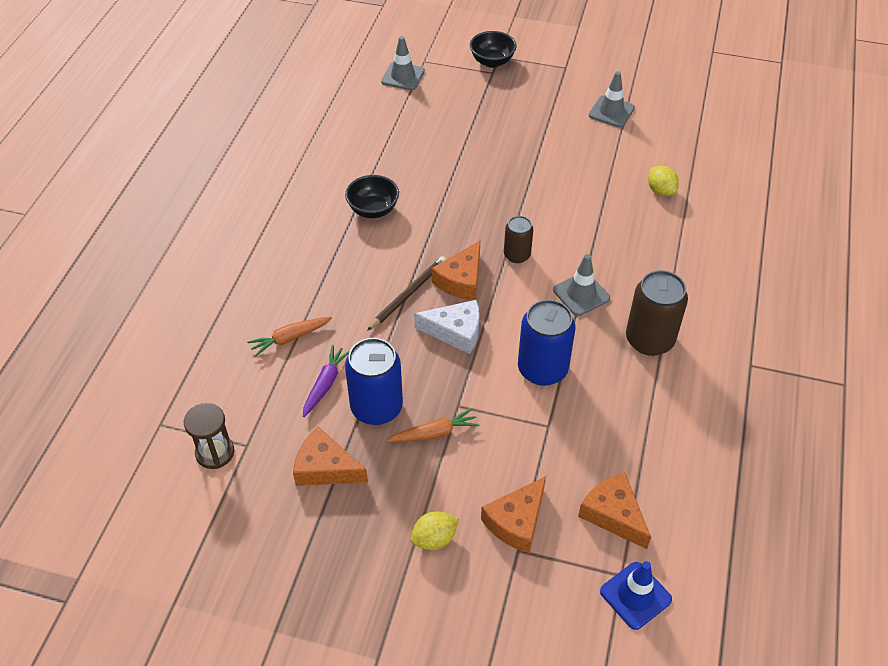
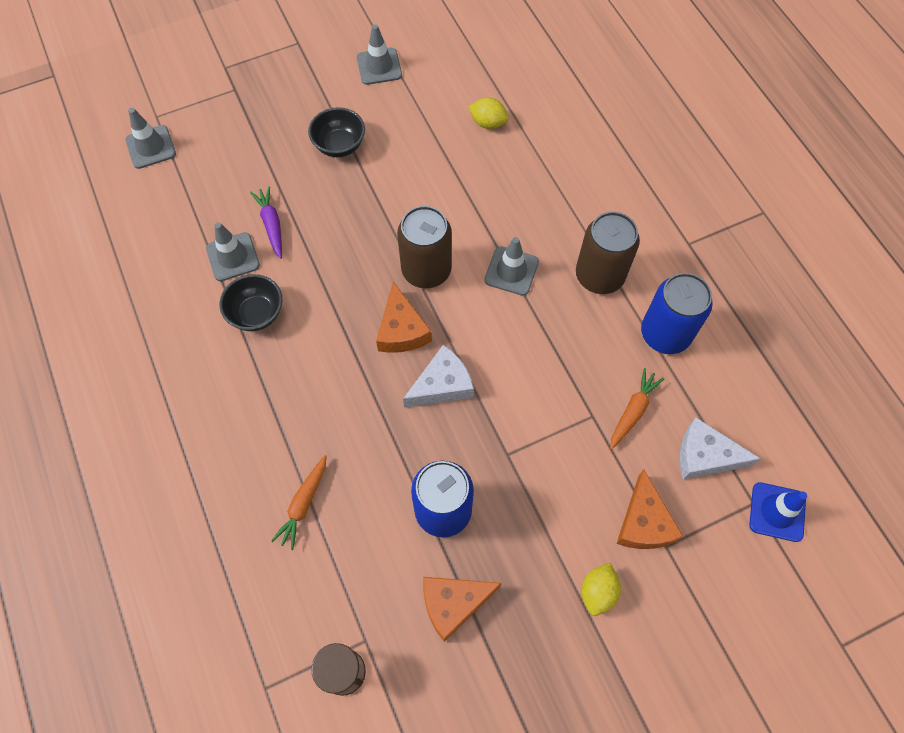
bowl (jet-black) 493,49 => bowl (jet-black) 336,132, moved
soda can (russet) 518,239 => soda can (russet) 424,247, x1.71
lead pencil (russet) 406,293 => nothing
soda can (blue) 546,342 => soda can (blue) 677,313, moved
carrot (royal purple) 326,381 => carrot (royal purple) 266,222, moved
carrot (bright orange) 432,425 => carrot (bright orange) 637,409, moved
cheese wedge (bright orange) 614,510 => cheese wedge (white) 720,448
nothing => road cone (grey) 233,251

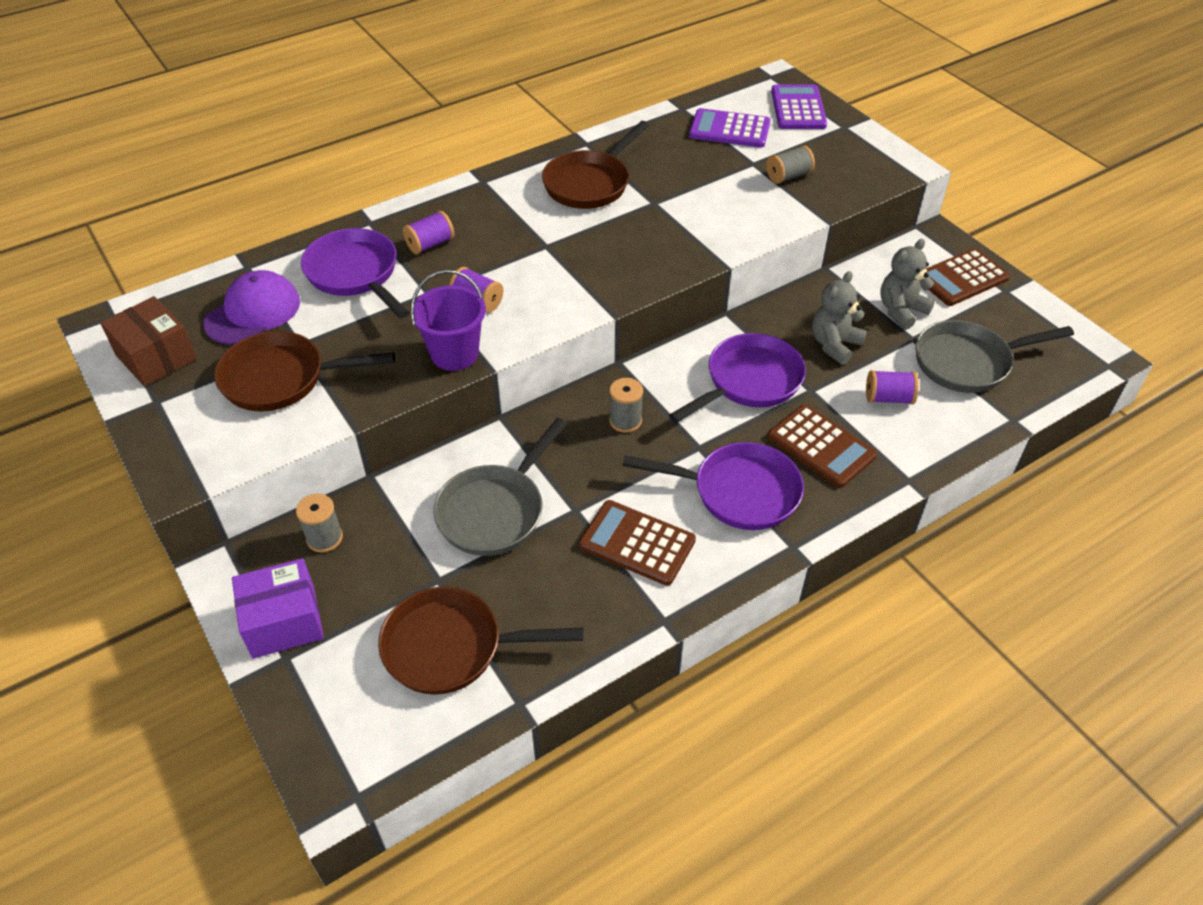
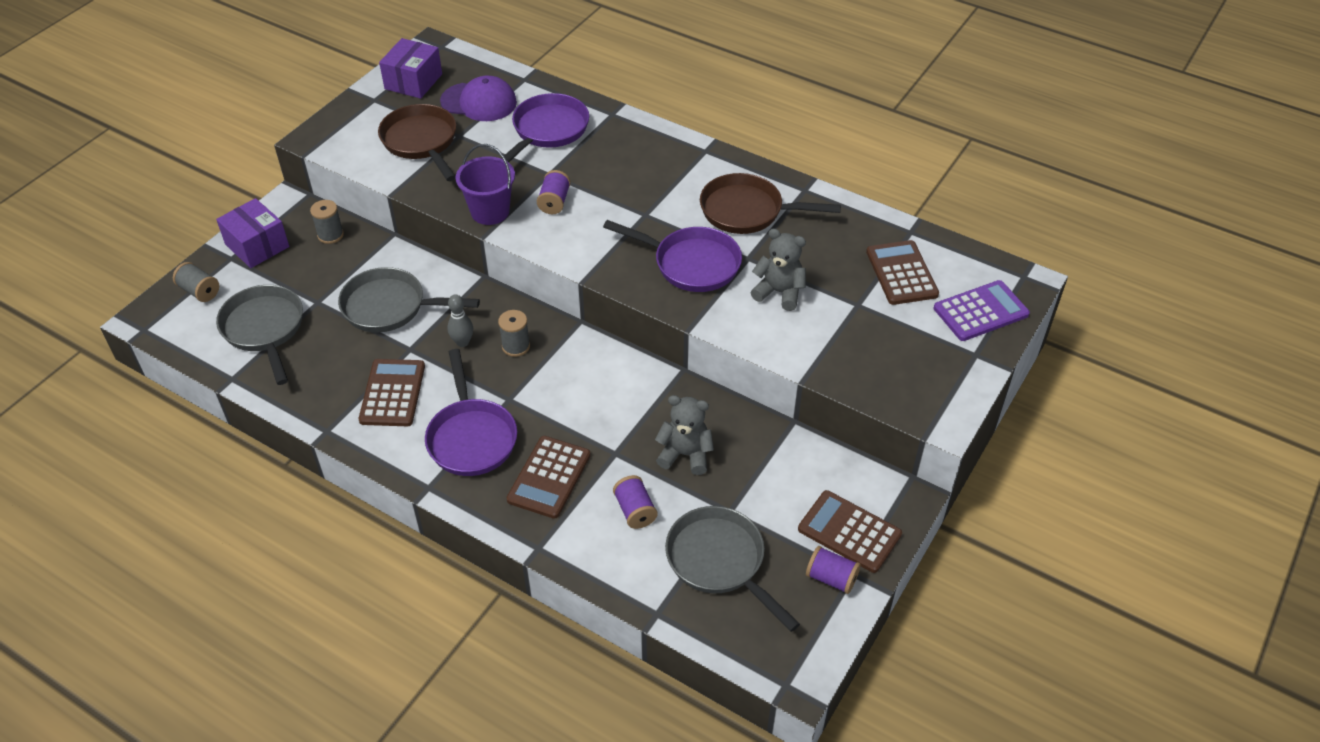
pocket calculator (royal purple) 730,128 => pocket calculator (russet) 902,272
spool (grey) 790,164 => spool (grey) 196,282, moved
spool (royal purple) 428,232 => spool (royal purple) 833,570, moved
stuffed bear (grey) 907,284 => stuffed bear (grey) 778,270, moved
package (russet) 148,341 => package (royal purple) 410,68
pan (royal purple) 737,378 => pan (royal purple) 672,256, moved
pan (russet) 481,641 => pan (grey) 259,335
nothing => bowling pin (grey) 460,320

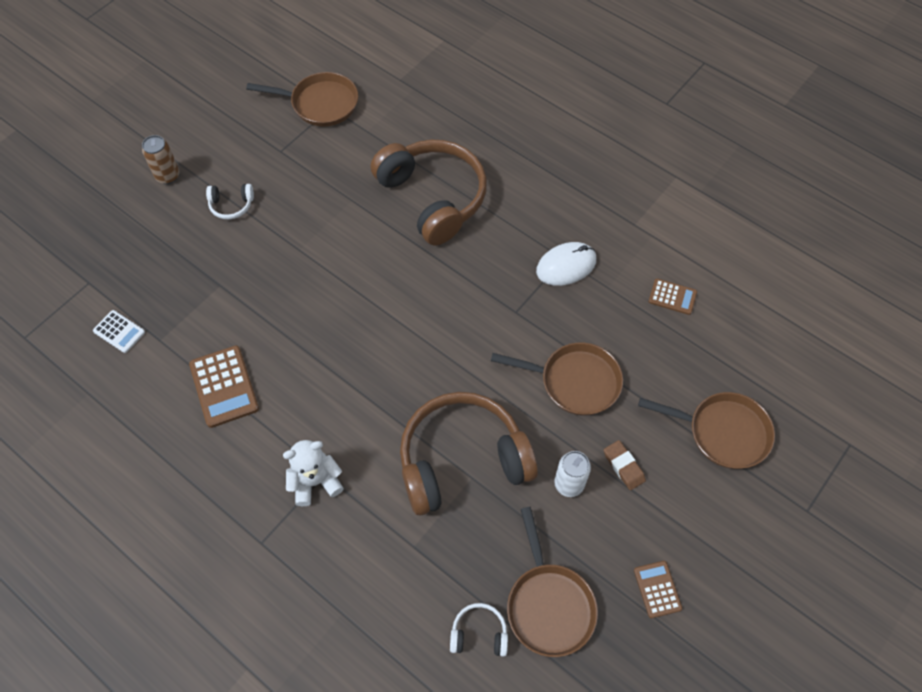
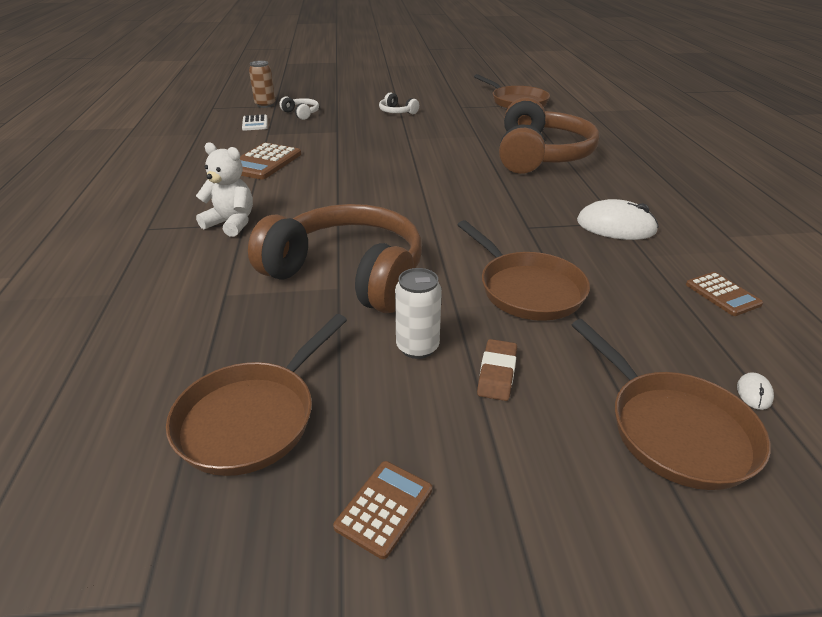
soda can (russet) 161,159 => soda can (russet) 262,84, moved
over-ear headphones (white) 479,630 => over-ear headphones (white) 299,108, moved
nothing => mouse (white) 755,391

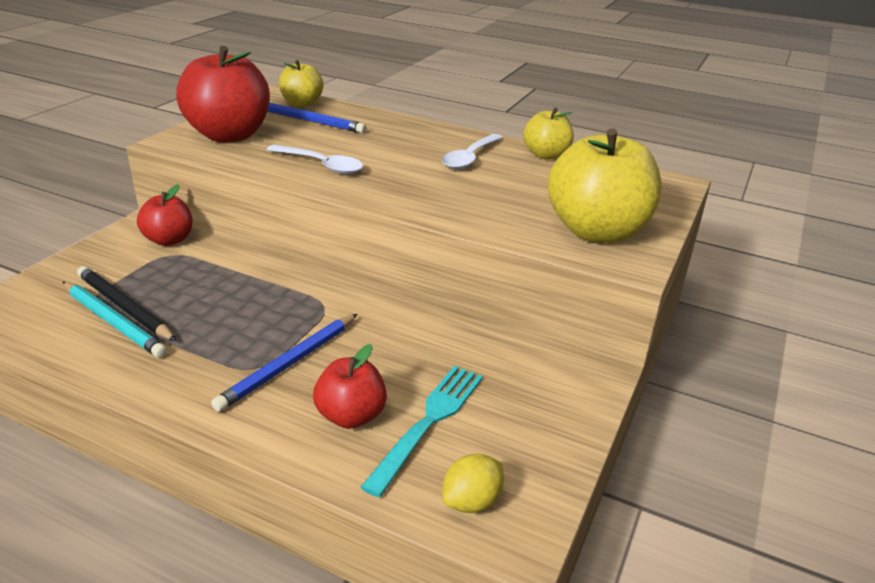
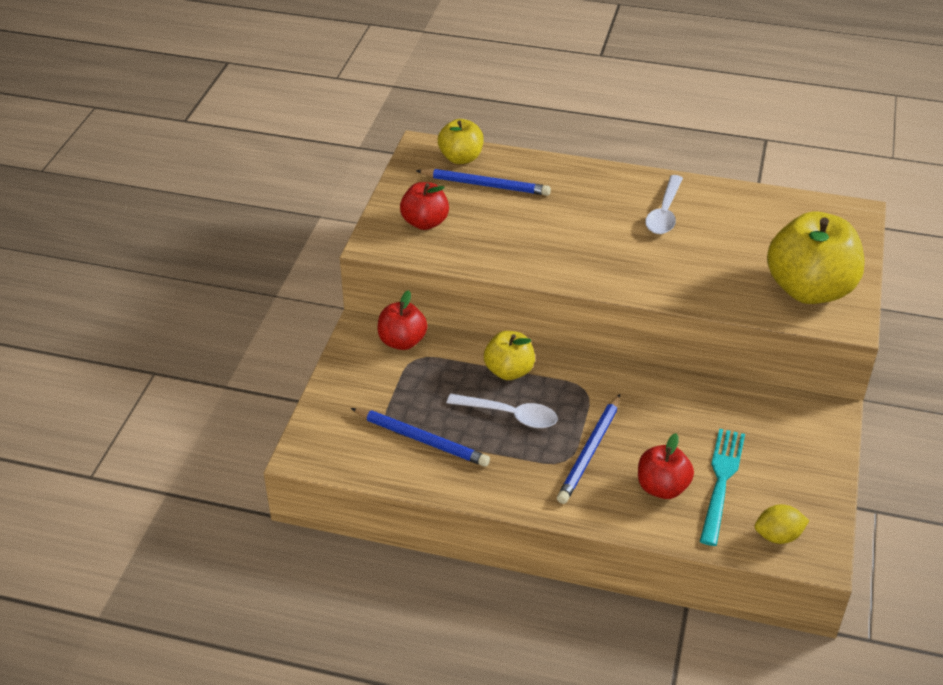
toy apple (red) 223,94 => toy apple (red) 424,206, x0.55
toy apple (bright yellow) 548,133 => toy apple (bright yellow) 509,355, moved
spoon (white) 315,159 => spoon (white) 502,410, moved
lead pencil (jet-black) 127,303 => nothing
lead pencil (aqua) 115,320 => lead pencil (blue) 420,437
toy lemon (bright yellow) 473,483 => toy lemon (bright yellow) 782,524, 45 degrees clockwise

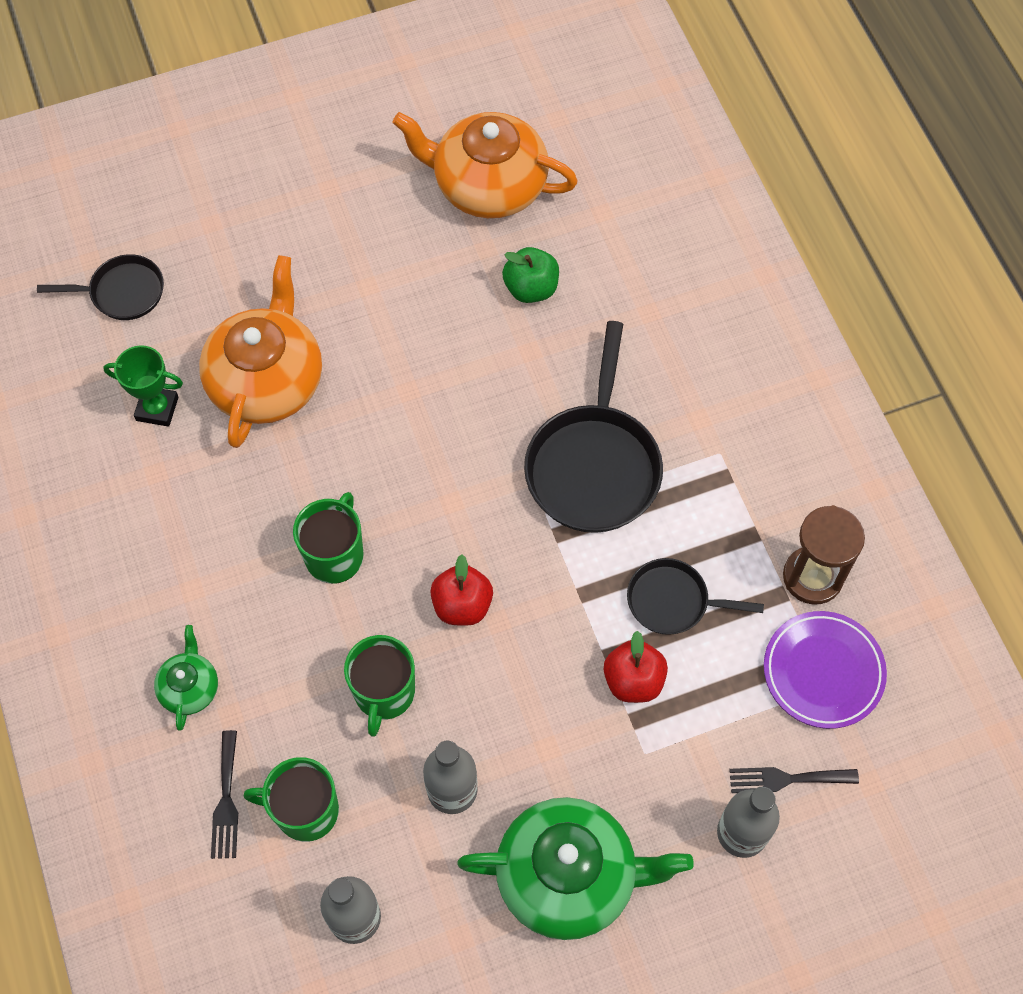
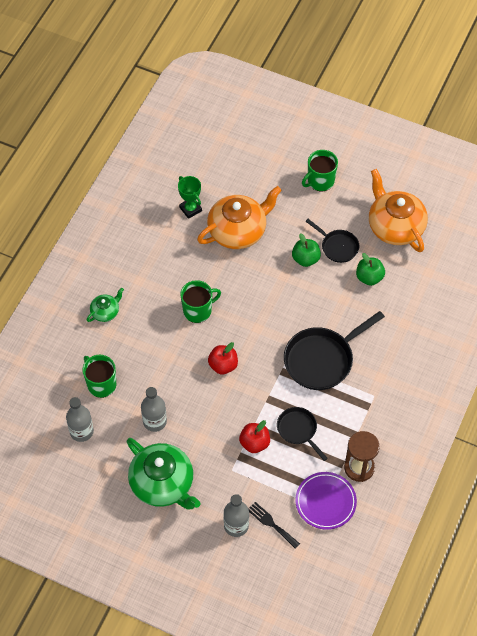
pan (jet-black) 100,287 => pan (jet-black) 332,241, moved
mug (emerald) 379,686 => mug (emerald) 320,170, moved
table fork (jet-black) 224,794 => nothing
nothing => toy apple (emerald) 306,250

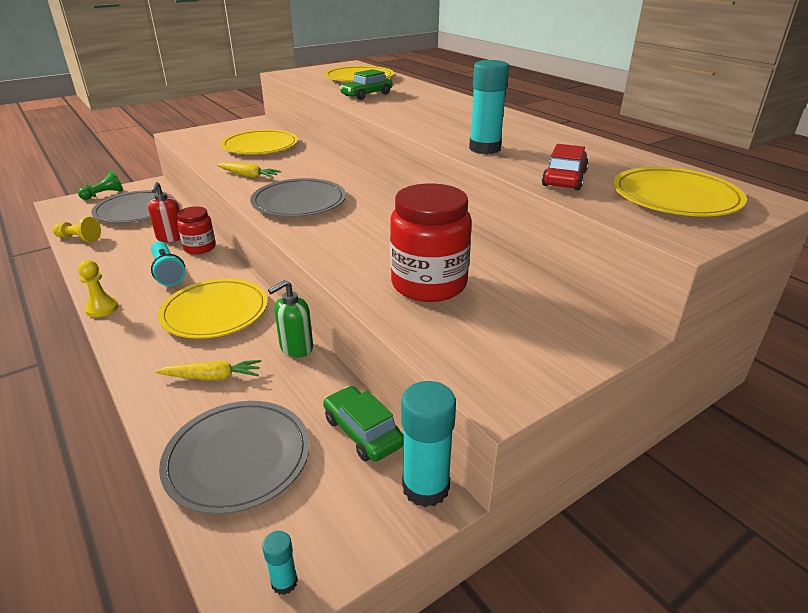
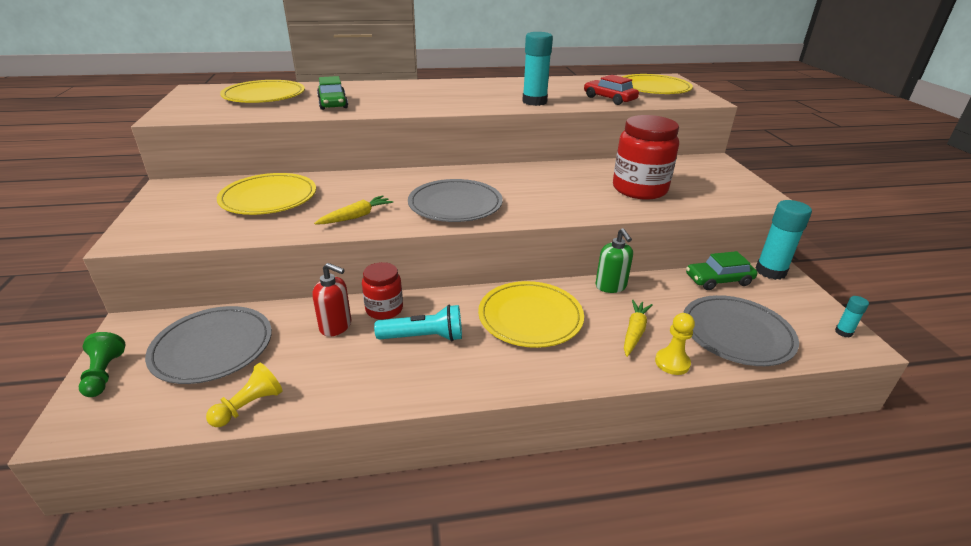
chess pawn (bright yellow) 98,288 => chess pawn (bright yellow) 675,344, moved

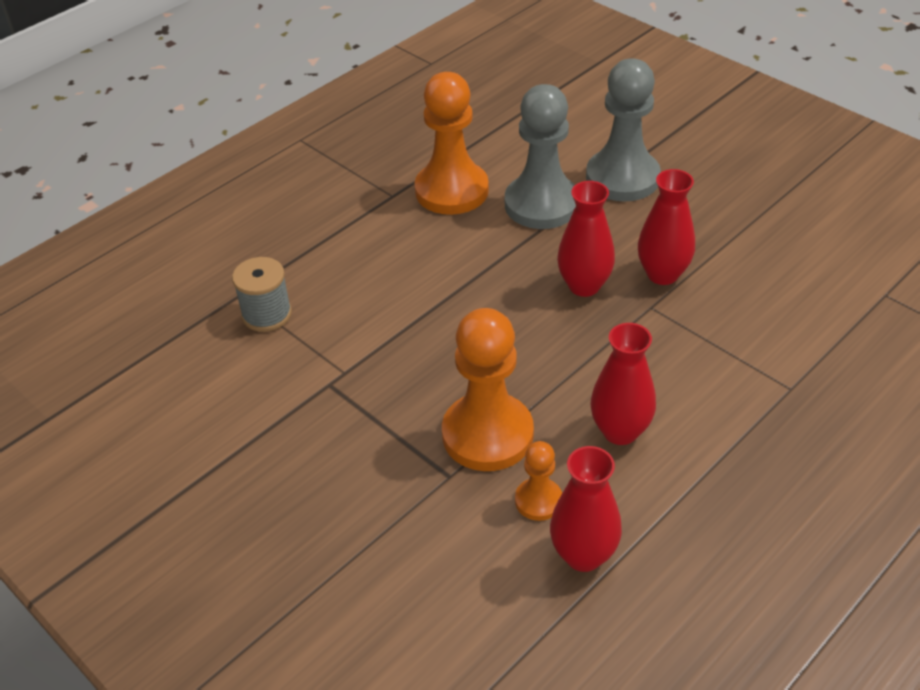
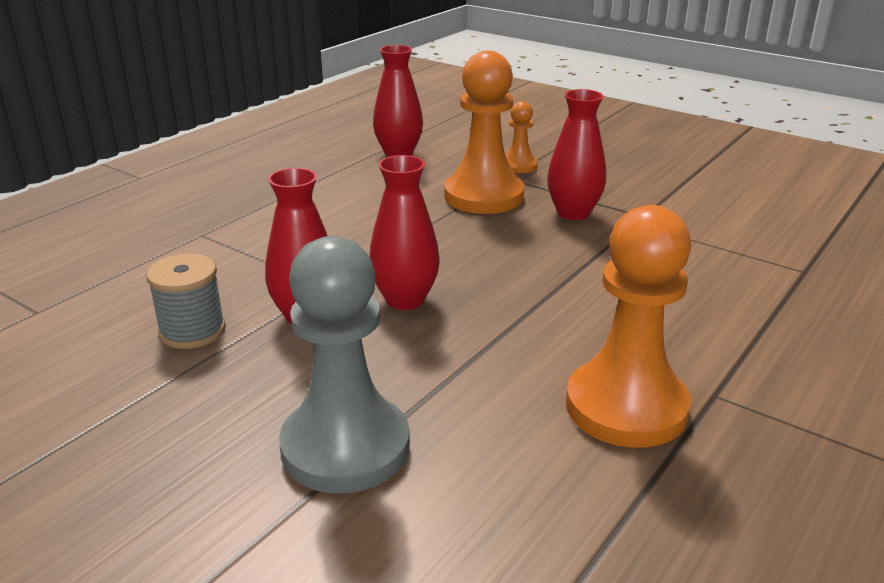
chess pawn (grey) 540,156 => nothing
spool (grey) 262,294 => spool (grey) 186,301, moved
vase (red) 623,384 => vase (red) 576,154, moved
chess pawn (bright orange) 538,481 => chess pawn (bright orange) 522,137, moved

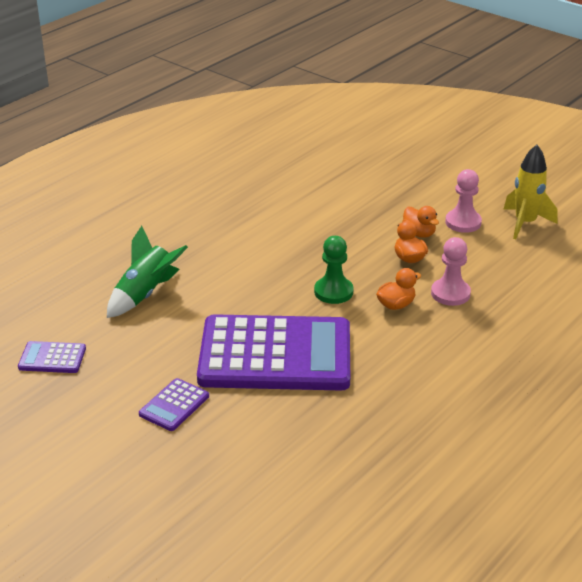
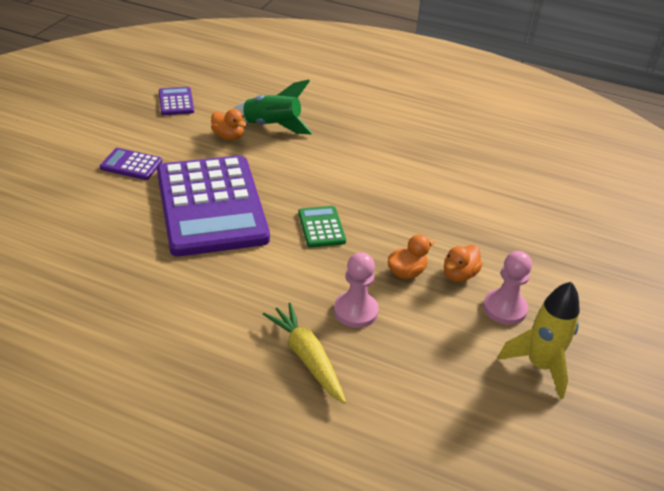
chess pawn (emerald) 334,270 => pocket calculator (emerald) 322,227
toy duck (bright orange) 398,289 => toy duck (bright orange) 229,124, moved
nothing => carrot (bright yellow) 304,353

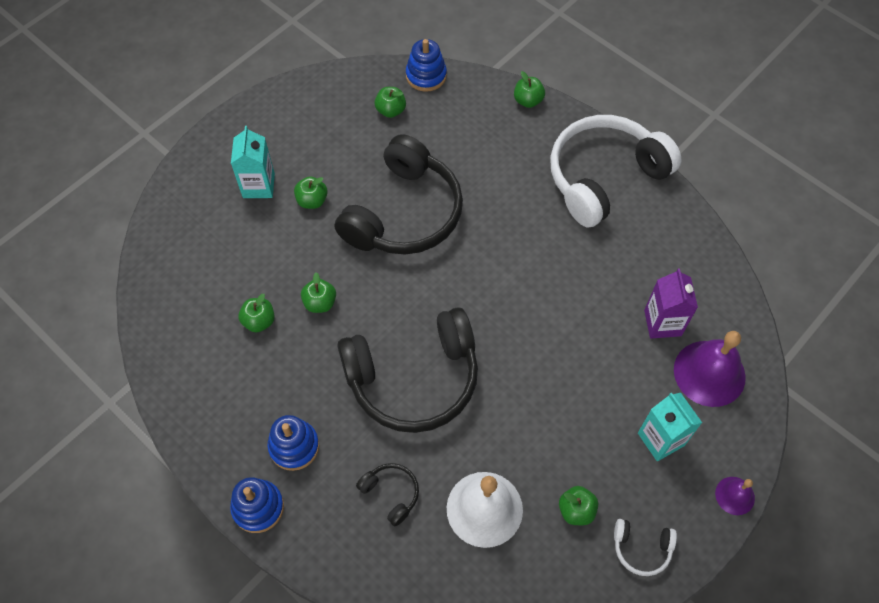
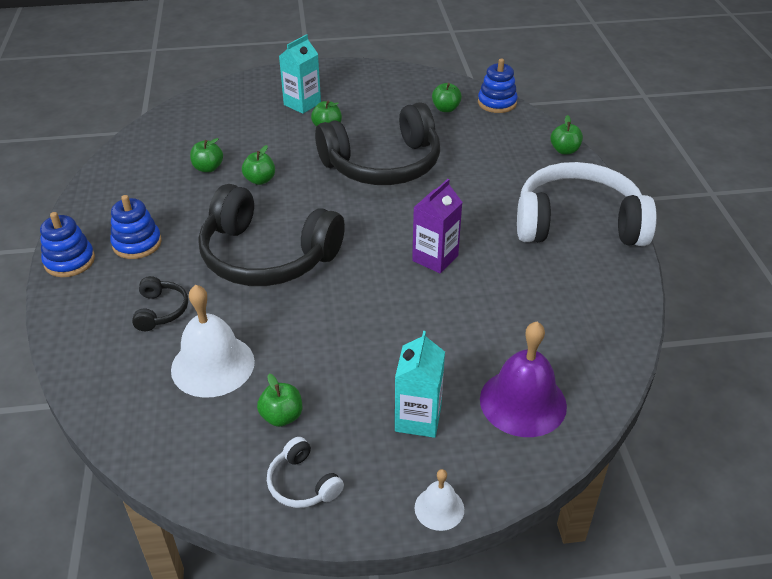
milk carton (royal purple) 671,303 => milk carton (royal purple) 437,226, moved
school bell (royal purple) 735,496 => school bell (white) 439,500

